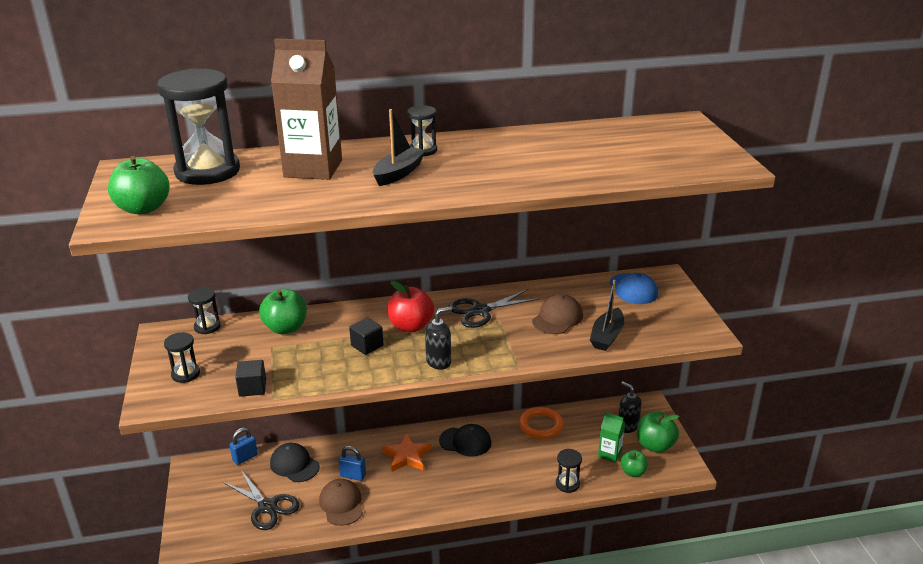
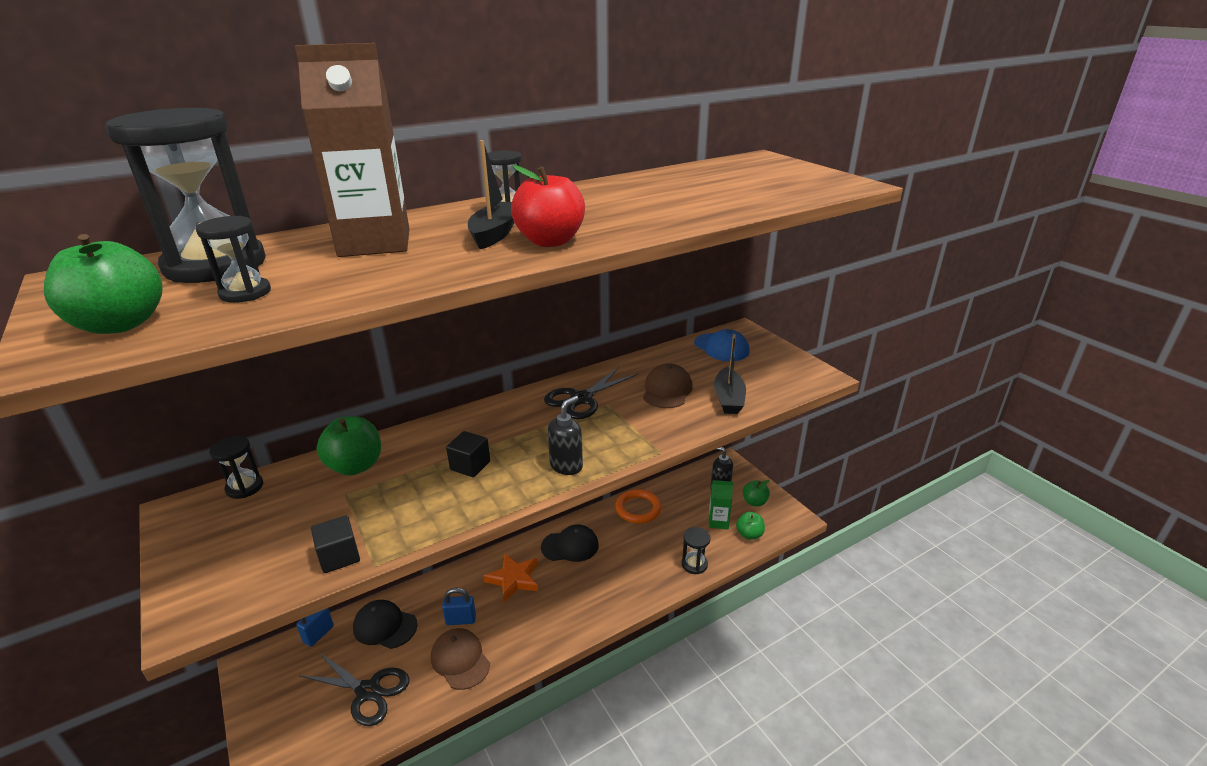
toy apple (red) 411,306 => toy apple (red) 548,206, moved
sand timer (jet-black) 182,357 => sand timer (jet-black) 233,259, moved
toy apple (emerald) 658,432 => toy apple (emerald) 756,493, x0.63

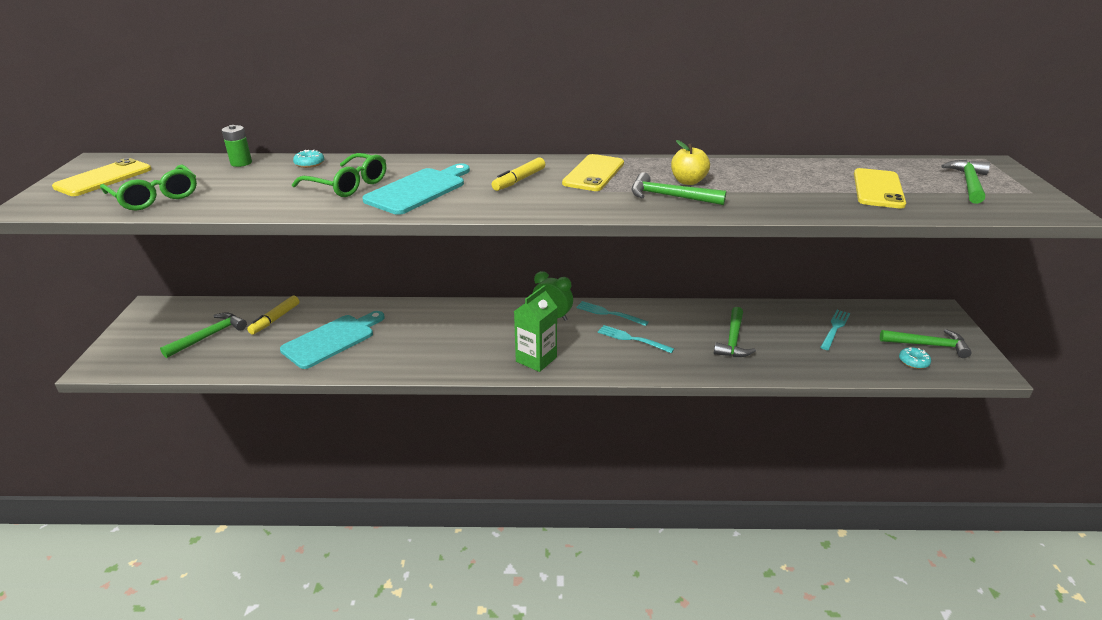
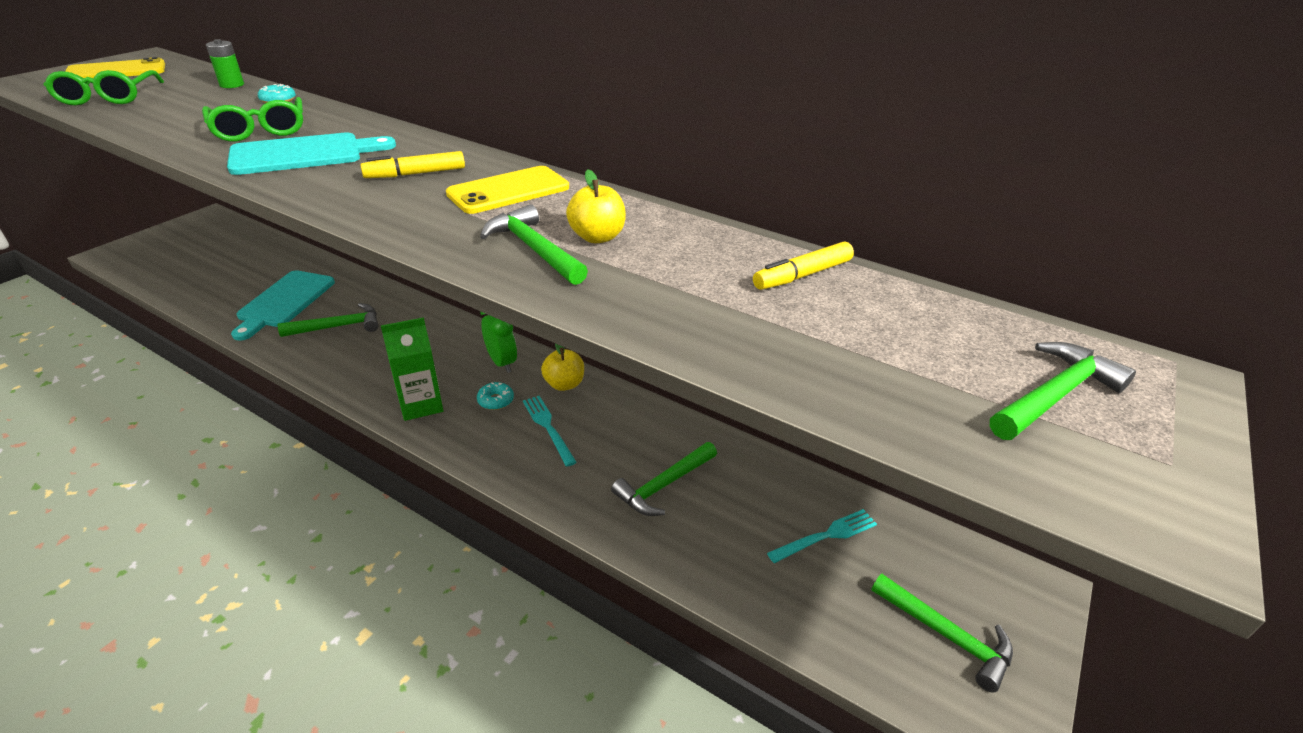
mobile phone (bright yellow) 880,188 => nothing
marker pen (bright yellow) 273,315 => marker pen (bright yellow) 803,265, moved
table fork (aqua) 612,313 => toy apple (bright yellow) 562,367
bread board (aqua) 332,340 => bread board (aqua) 283,305, 120 degrees clockwise
claw hammer (emerald) 203,335 => claw hammer (emerald) 328,320, moved
glazed donut (aqua) 915,358 => glazed donut (aqua) 495,396, moved

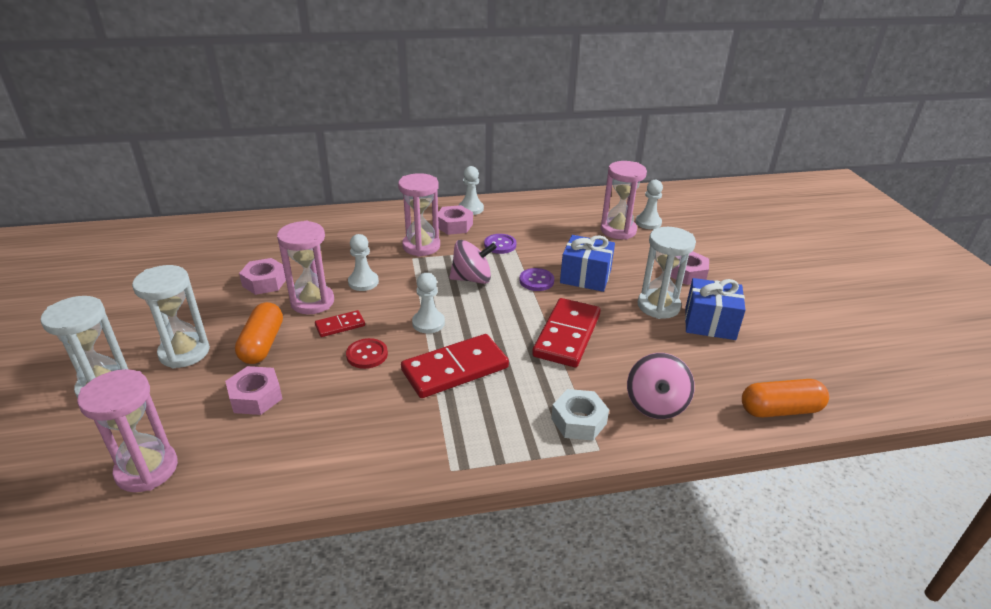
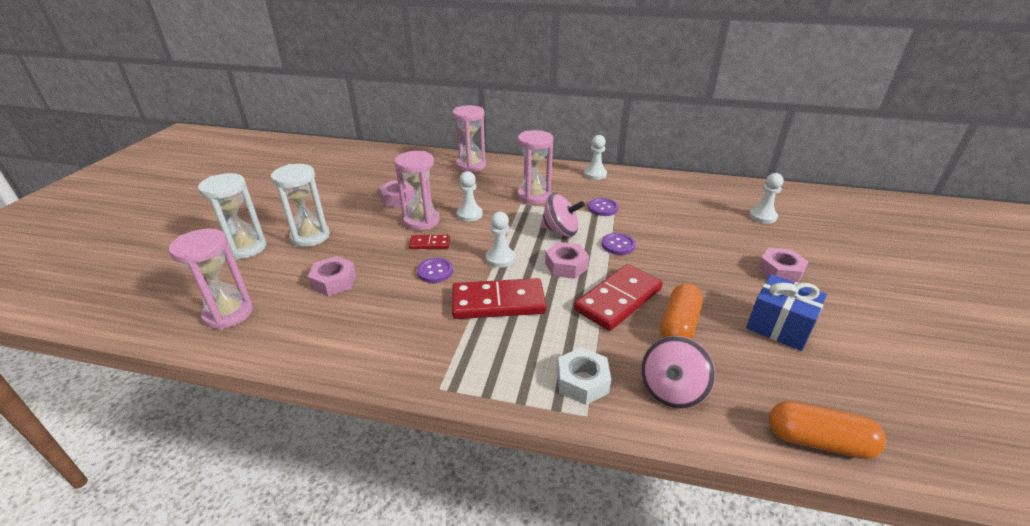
sand timer (rosy) 624,200 => sand timer (rosy) 469,138, moved
hexagon nut (rosy) 455,220 => hexagon nut (rosy) 567,260, moved
sand timer (white) 667,273 => nothing
wrapped gift (blue) 587,263 => nothing
pill shape (bright orange) 259,333 => pill shape (bright orange) 681,311, moved
sewing button (red) 367,353 => sewing button (royal purple) 435,270

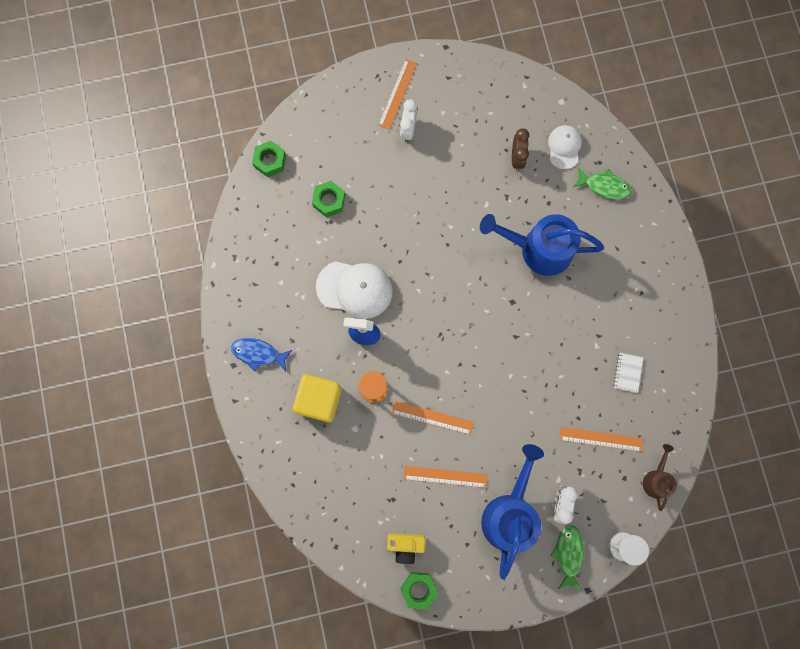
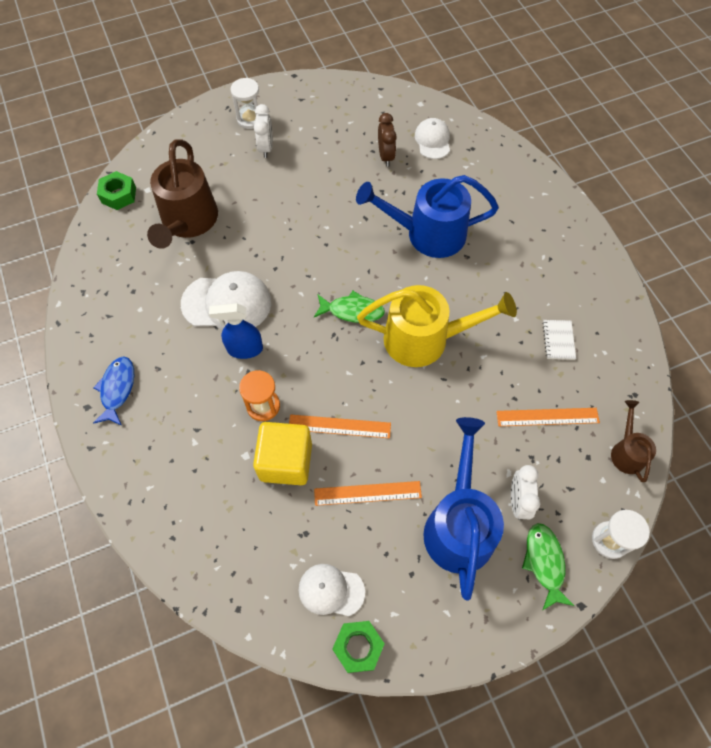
straightedge (bright orange) 397,94 => sand timer (white) 245,103
fish (emerald) 602,183 => fish (emerald) 349,307, moved
hexagon nut (emerald) 328,199 => watering can (russet) 182,194
fish (blue) 261,355 => fish (blue) 114,391, 90 degrees clockwise
block (bright yellow) 317,398 => block (bright yellow) 282,453, moved
photo camera (bright yellow) 406,548 => cap (white) 332,590
nothing => watering can (bright yellow) 437,326

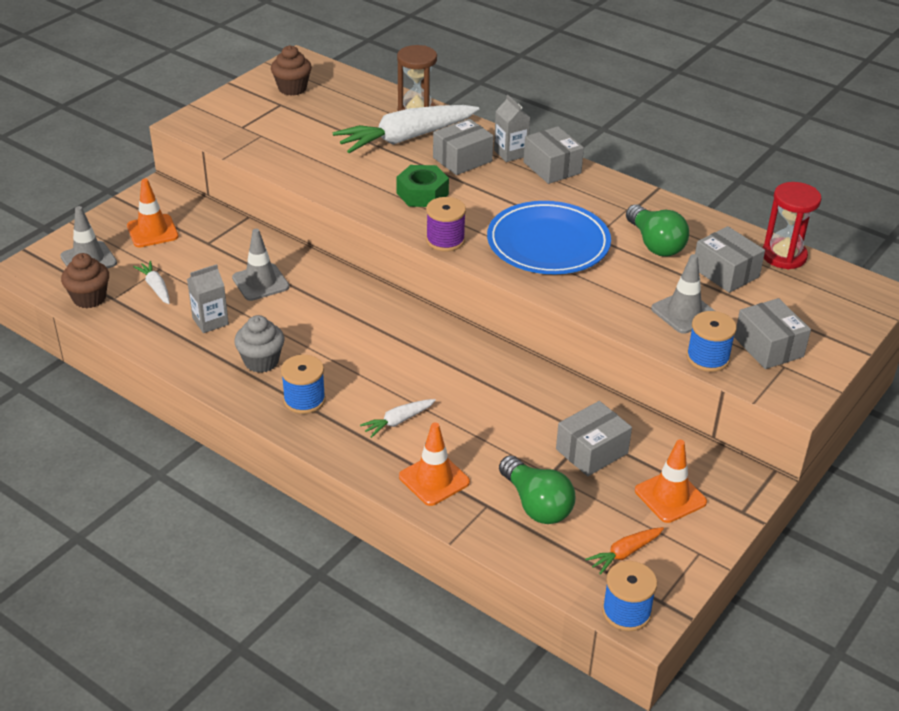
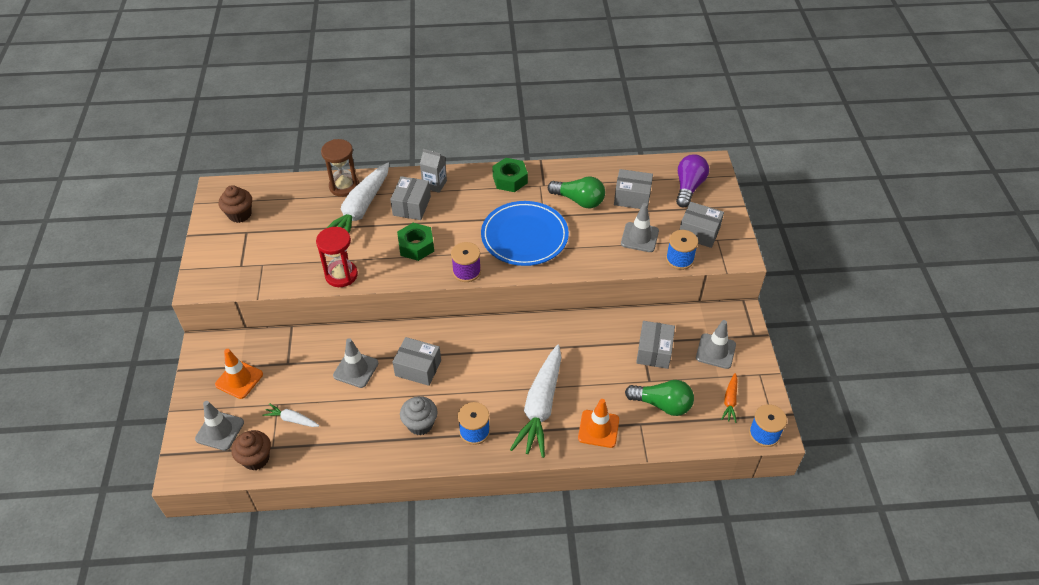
package (grey) 553,155 => package (grey) 417,361, moved
sand timer (red) 792,225 => sand timer (red) 337,257, moved
milk carton (grey) 208,298 => nothing
carrot (white) 398,418 => carrot (white) 535,401, x2.23
road cone (bright orange) 671,481 => road cone (grey) 716,344
nothing => bulb (royal purple) 692,180
nothing => hexagon nut (emerald) 510,175

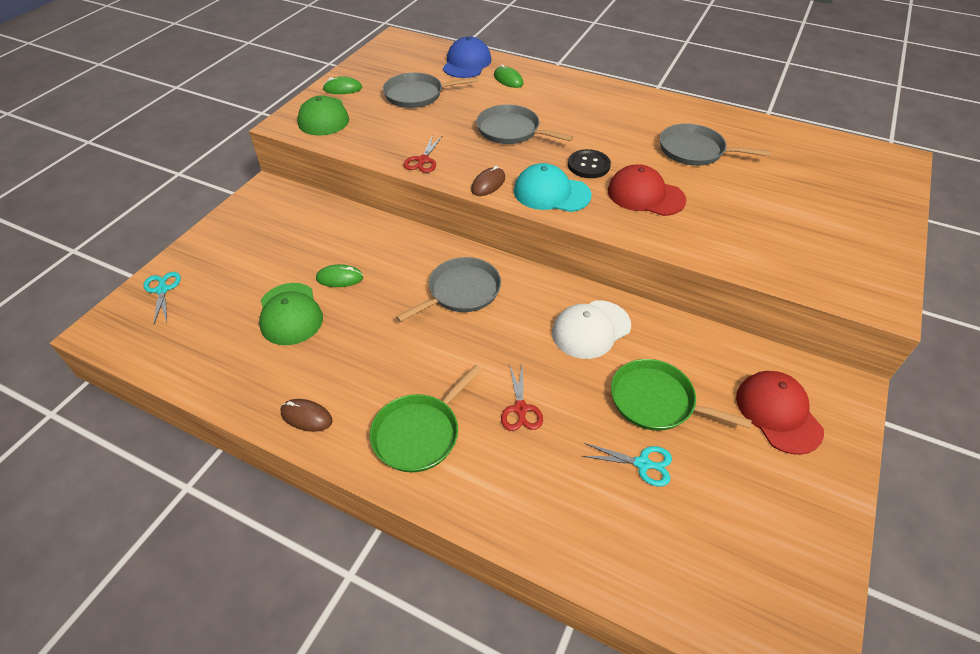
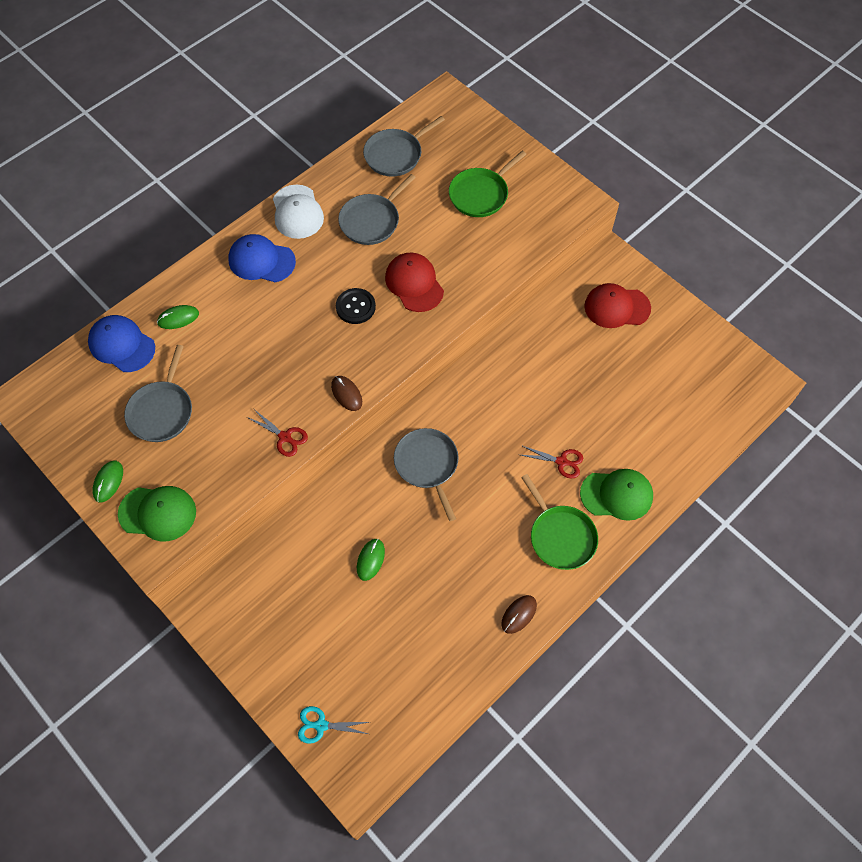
pan (grey) 524,124 => pan (grey) 404,146, moved
cap (aqua) 553,187 => nothing
cap (red) 647,190 => cap (red) 414,282, 105 degrees clockwise
cap (emerald) 291,314 => cap (emerald) 616,495, moved
cap (white) 591,329 => cap (white) 298,212, moved
pan (emerald) 681,395 => pan (emerald) 487,184, moved
shears (aqua) 627,465 => nothing
nothing => cap (blue) 262,258

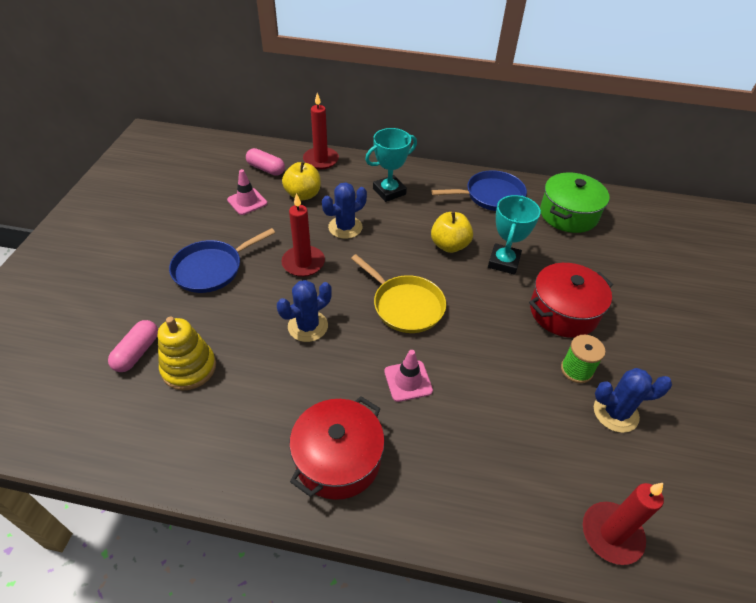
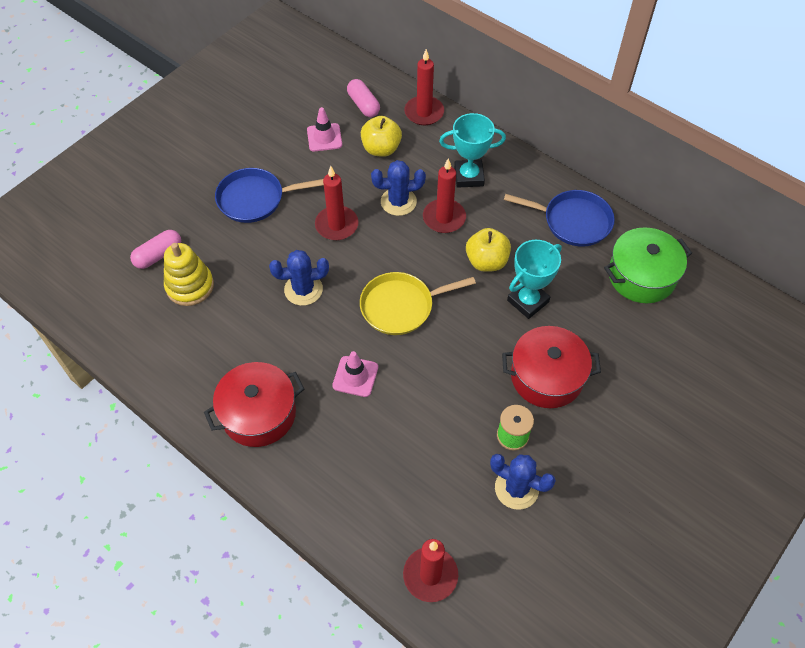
pan (bright yellow) 398,293 => pan (bright yellow) 418,303, 90 degrees clockwise
nothing => pillar candle (red) 444,195

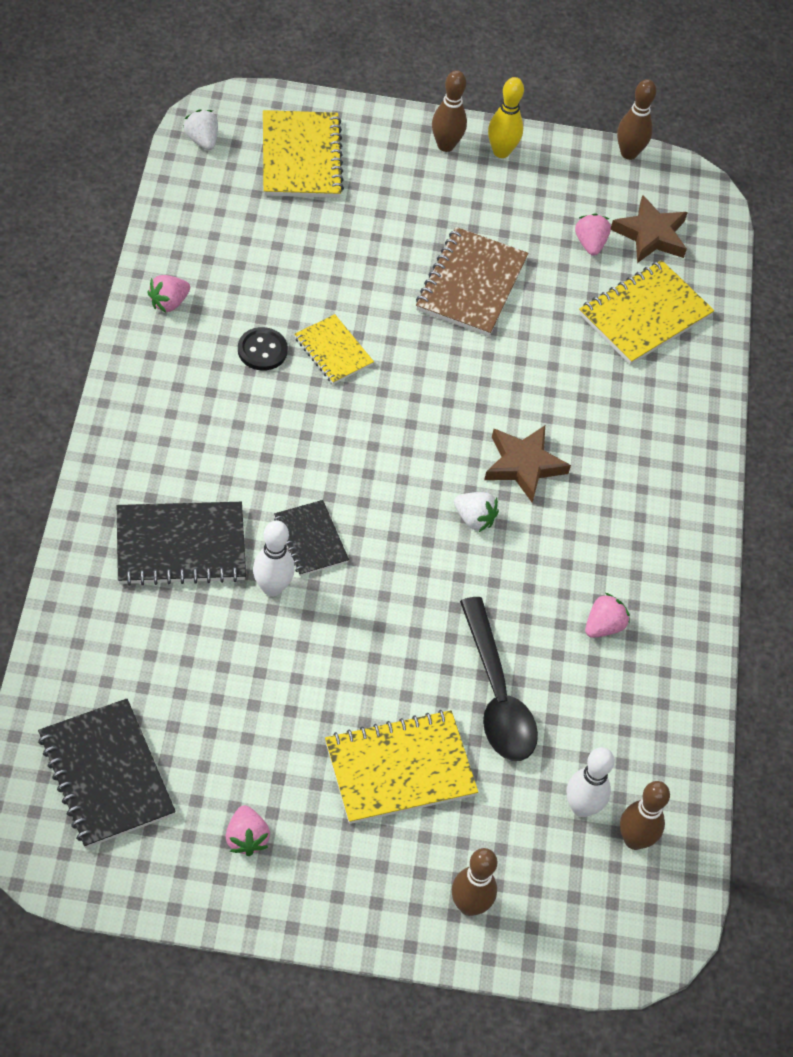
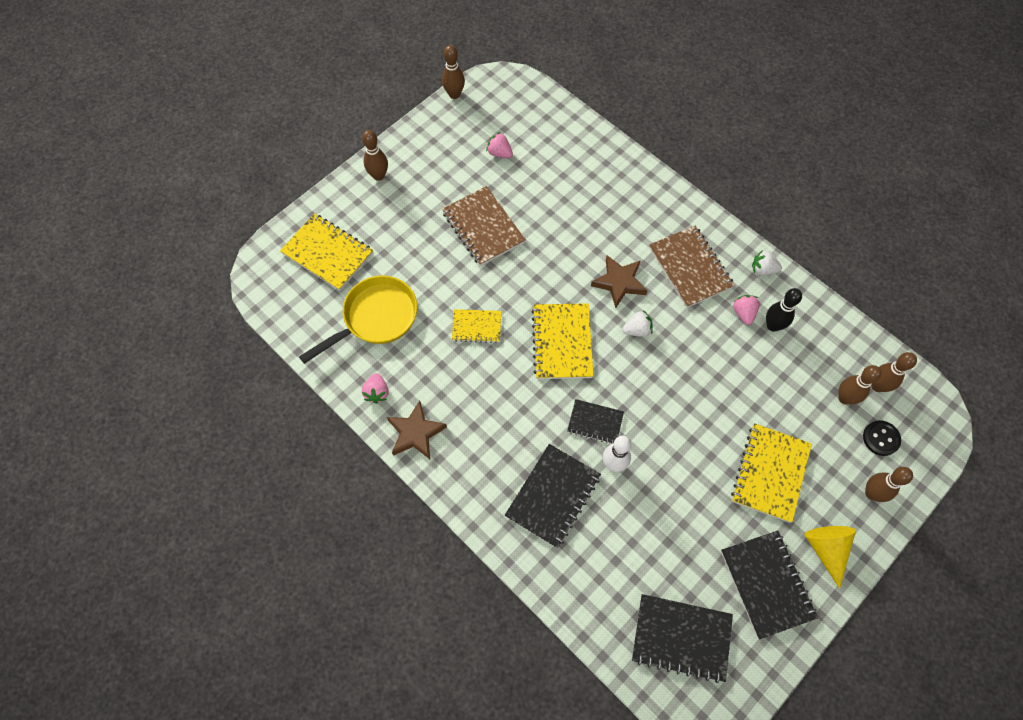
bowling pin (bright yellow) 506,117 => nothing
berry (white) 200,129 => berry (white) 767,262, moved
star (russet) 649,229 => star (russet) 417,430, moved
notebook (bright yellow) 646,312 => notebook (bright yellow) 562,341, moved
sewing button (jet-black) 263,349 => sewing button (jet-black) 882,438, moved
spoon (jet-black) 499,679 => nothing
bowling pin (white) 590,782 => bowling pin (russet) 860,384
berry (rosy) 247,830 => notebook (jet-black) 769,585
nothing => notebook (russet) 692,267
nothing => pan (bright yellow) 358,319
nothing => bowling pin (jet-black) 784,310
nothing => solid cone (bright yellow) 830,557

